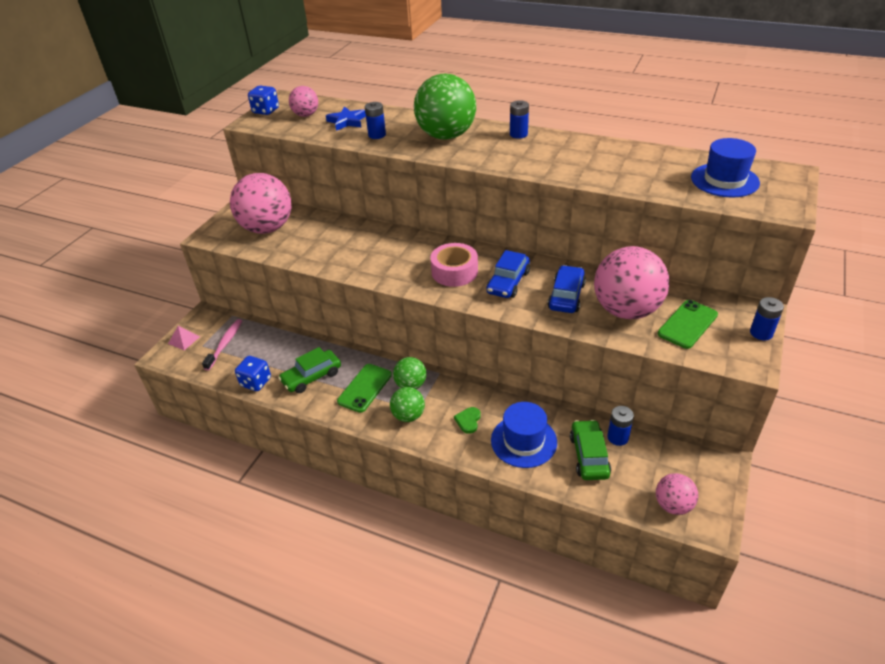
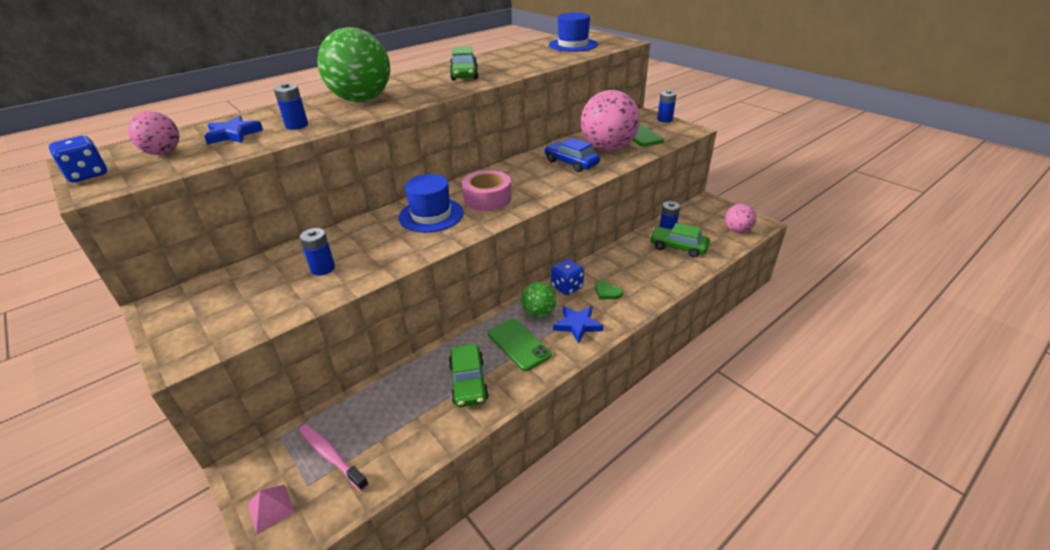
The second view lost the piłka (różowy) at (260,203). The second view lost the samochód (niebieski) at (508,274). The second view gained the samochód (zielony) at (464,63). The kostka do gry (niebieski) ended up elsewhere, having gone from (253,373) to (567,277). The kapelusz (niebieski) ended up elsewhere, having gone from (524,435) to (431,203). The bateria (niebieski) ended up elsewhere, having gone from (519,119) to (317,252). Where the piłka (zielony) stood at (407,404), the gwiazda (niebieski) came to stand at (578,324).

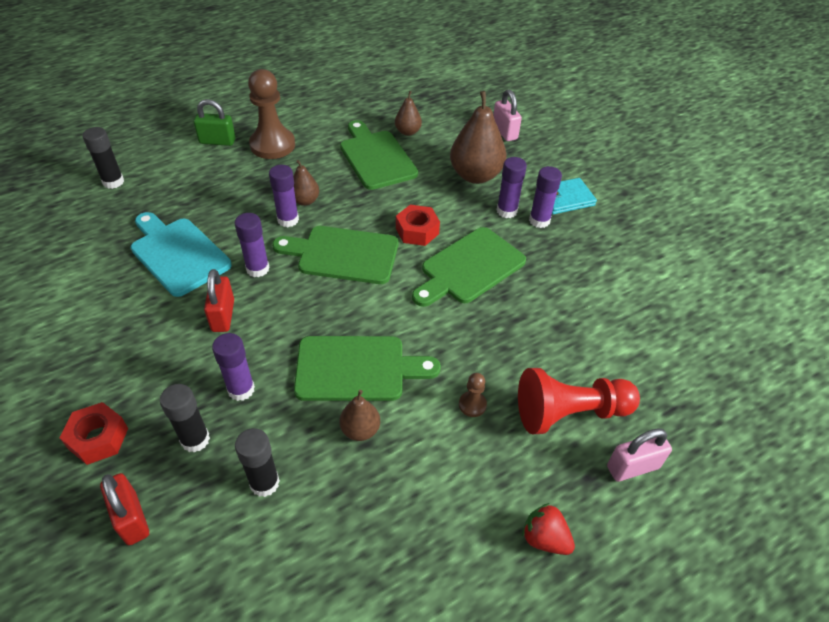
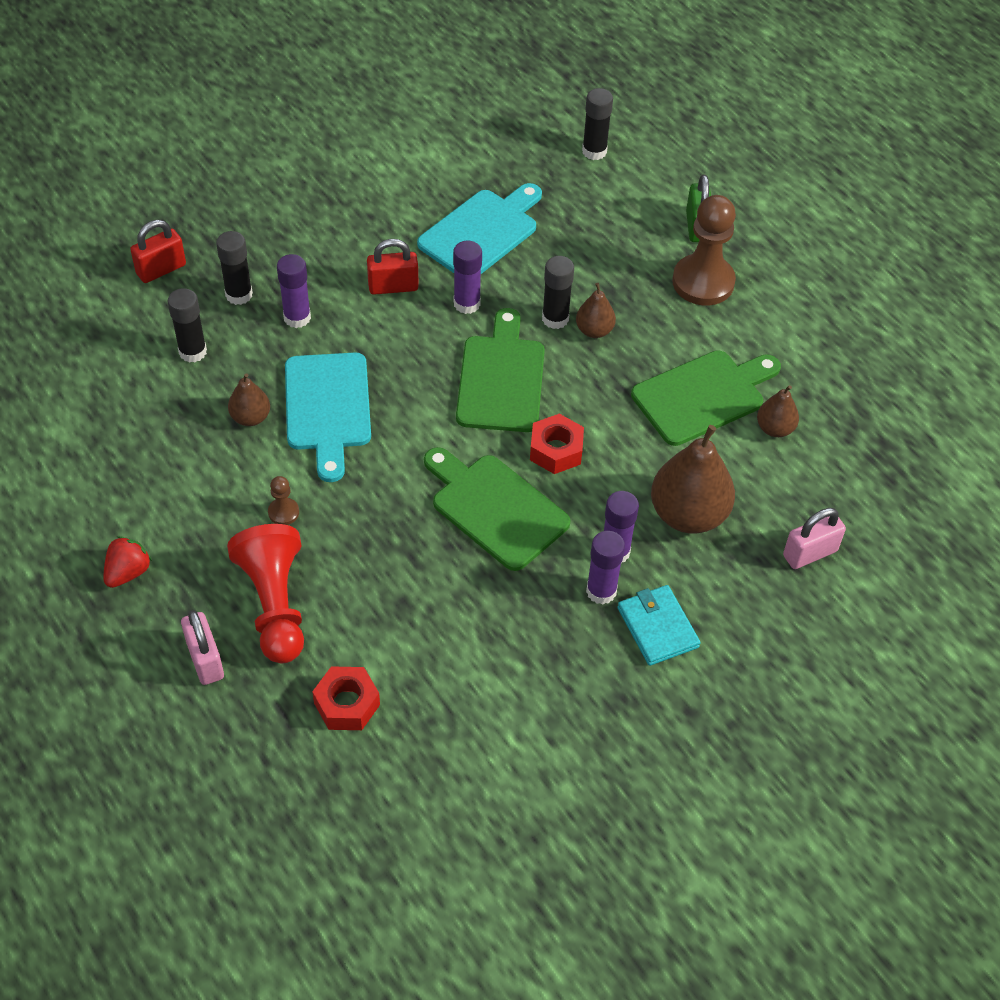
The nakrętka (czerwony) ended up elsewhere, having gone from (94,433) to (346,698). What was the klej w sztyfcie (fioletowy) at (284,196) turned into the klej w sztyfcie (czarny) at (558,292). What was the deska do krojenia (zielony) at (367,368) turned into the deska do krojenia (turkusowy) at (328,417).

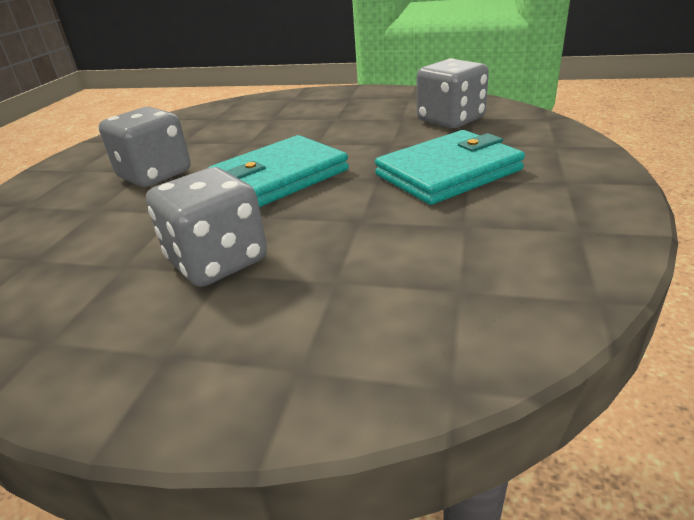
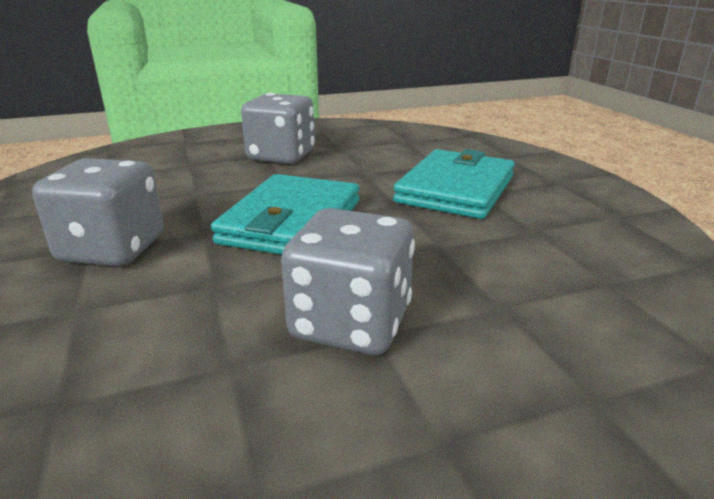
The kostka do gry (szary) ended up elsewhere, having gone from (453,93) to (278,128).

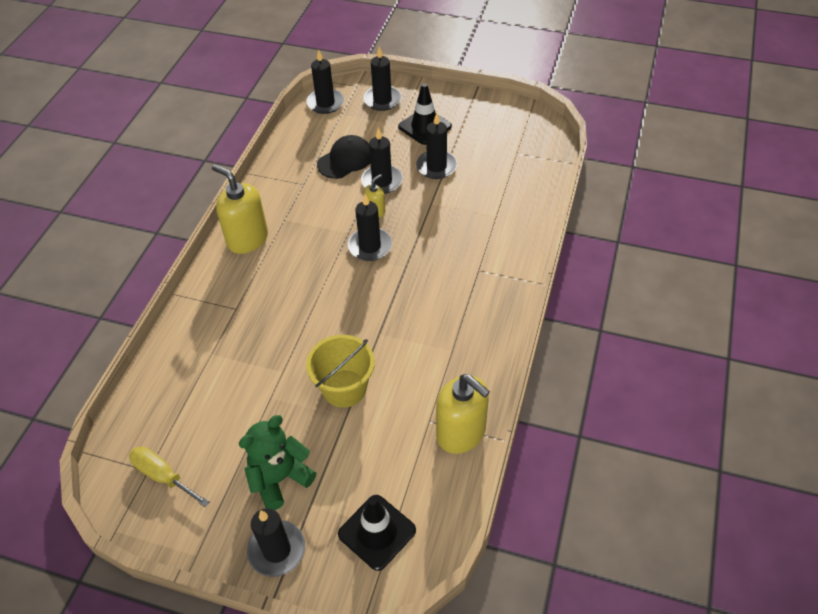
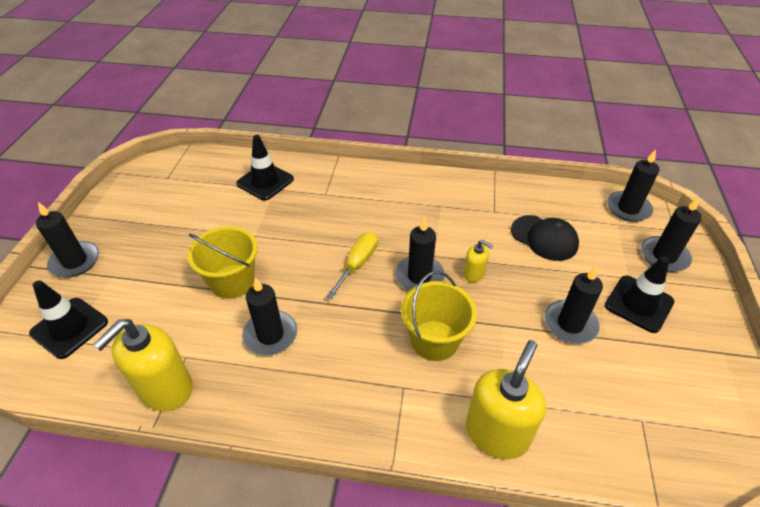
The second view lost the miś (zielony) at (277,462). The second view gained the pachołek (czarny) at (265,167). The second view gained the wiadro (żółty) at (439,316). The śrubokręt (żółty) ended up elsewhere, having gone from (169,476) to (352,265). The dozownik mydła (żółty) ended up elsewhere, having gone from (240,209) to (506,399). The świeca (czarny) ended up elsewhere, having gone from (382,161) to (269,316).

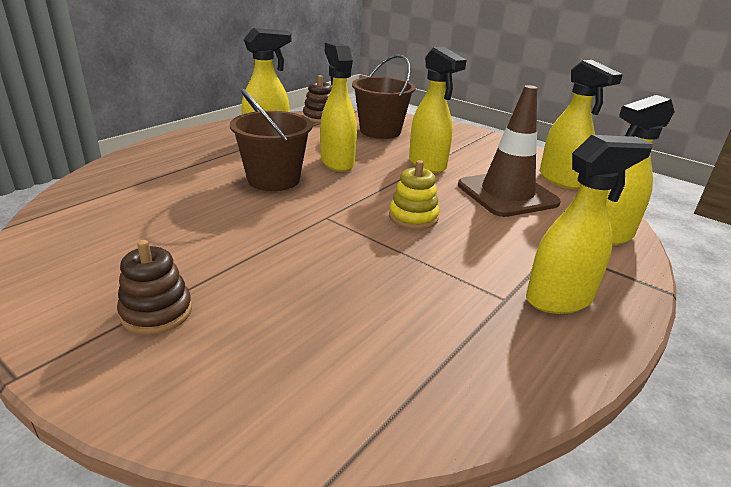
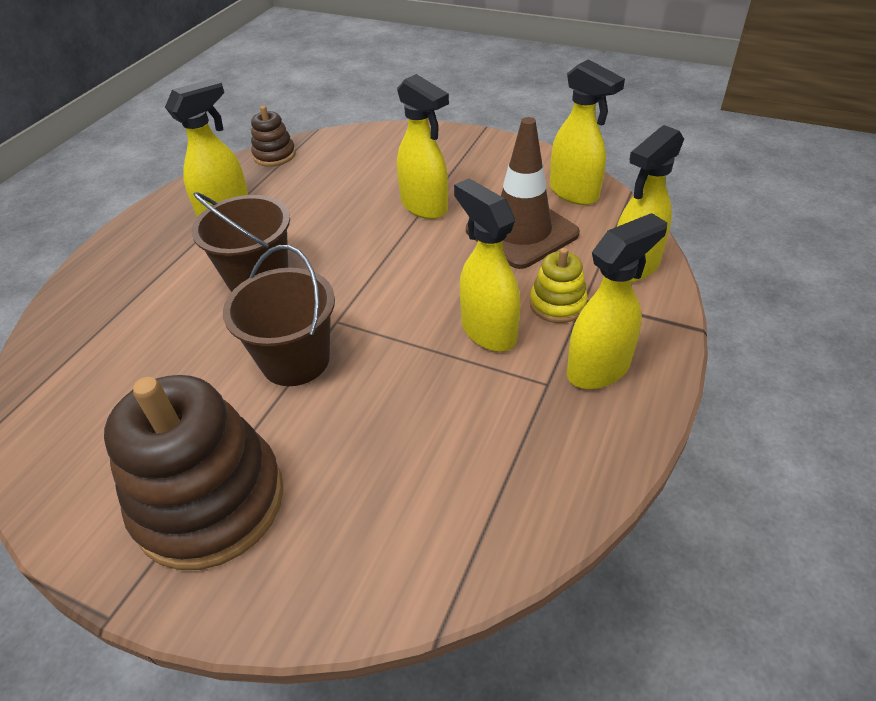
The spryskiwacz (żółty) ended up elsewhere, having gone from (338,107) to (487,265). The wiadro (brązowy) ended up elsewhere, having gone from (384,97) to (279,315). The zabawka nakładanka (żółty) ended up elsewhere, having gone from (414,195) to (559,285). The size of the zabawka nakładanka (brązowy) at (154,287) changed by a factor of 2.09.

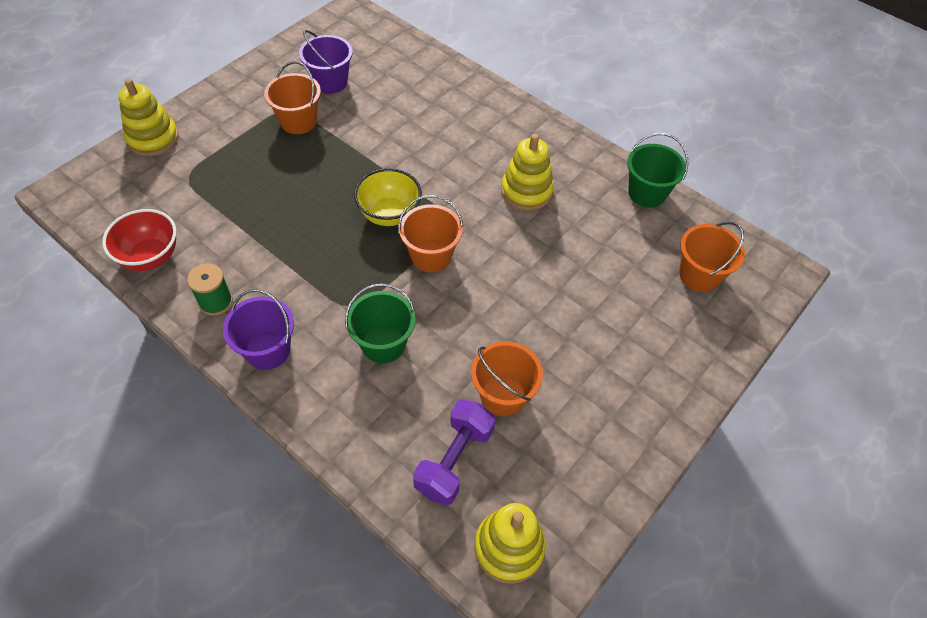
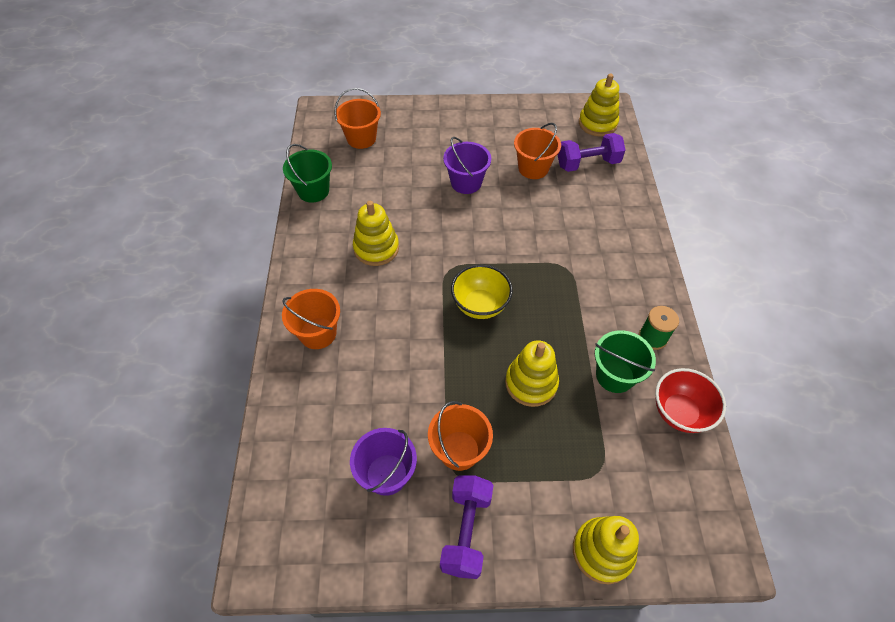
The second view gained the hantel (fioletowy) at (466,527). The second view gained the zabawka nakładanka (żółty) at (532,374). The wiadro (fioletowy) ended up elsewhere, having gone from (258,329) to (467,165). The wiadro (zielony) ended up elsewhere, having gone from (380,323) to (625,361). The wiadro (pomarańczowy) ended up elsewhere, having gone from (430,233) to (311,319).

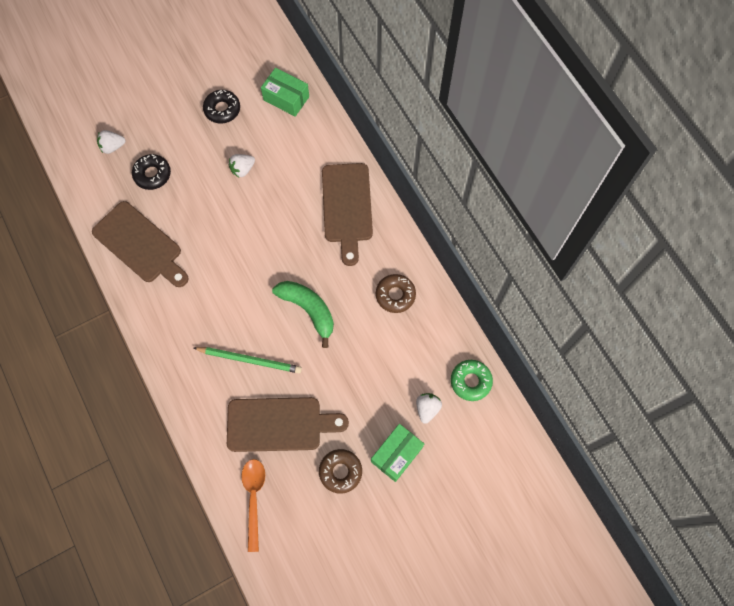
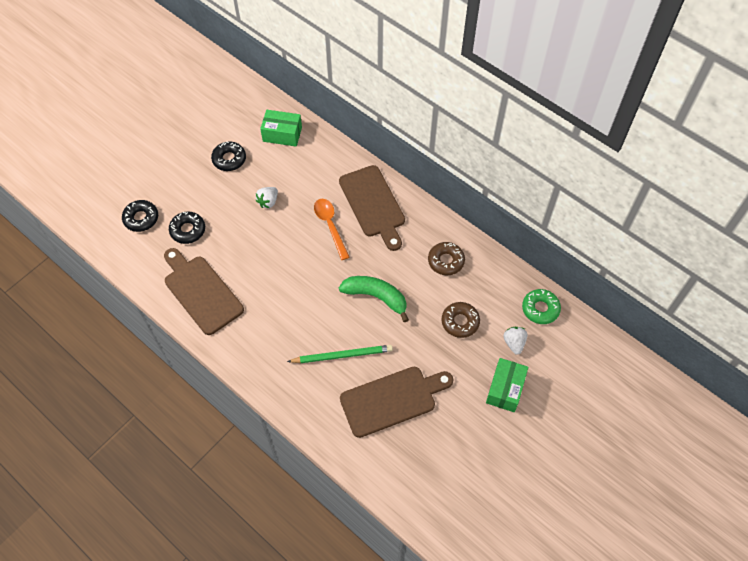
The łyżka (pomarańczowy) ended up elsewhere, having gone from (253,505) to (332,229). The donut (brązowy) ended up elsewhere, having gone from (340,471) to (461,320). Where the truskawka (biały) stood at (111,142), the donut (czarny) came to stand at (140,216). The deska do krojenia (brązowy) at (140,244) ended up facing another way, 150 degrees counterclockwise from before.

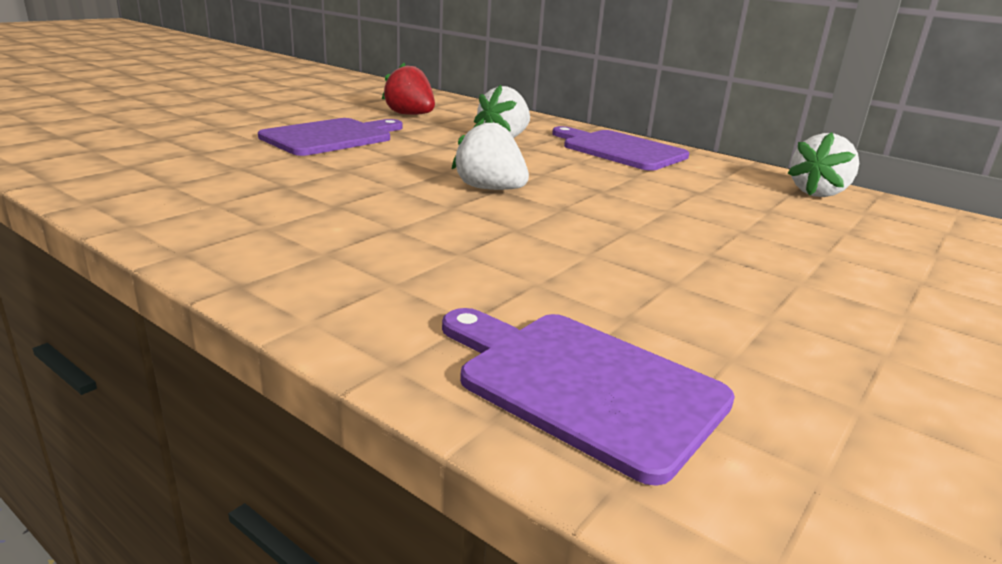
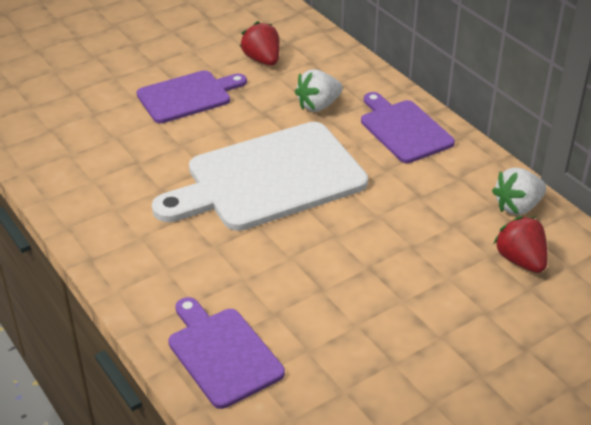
The second view gained the truskawka (czerwony) at (520,244). Where the truskawka (biały) stood at (490,154), the deska do krojenia (biały) came to stand at (260,176).

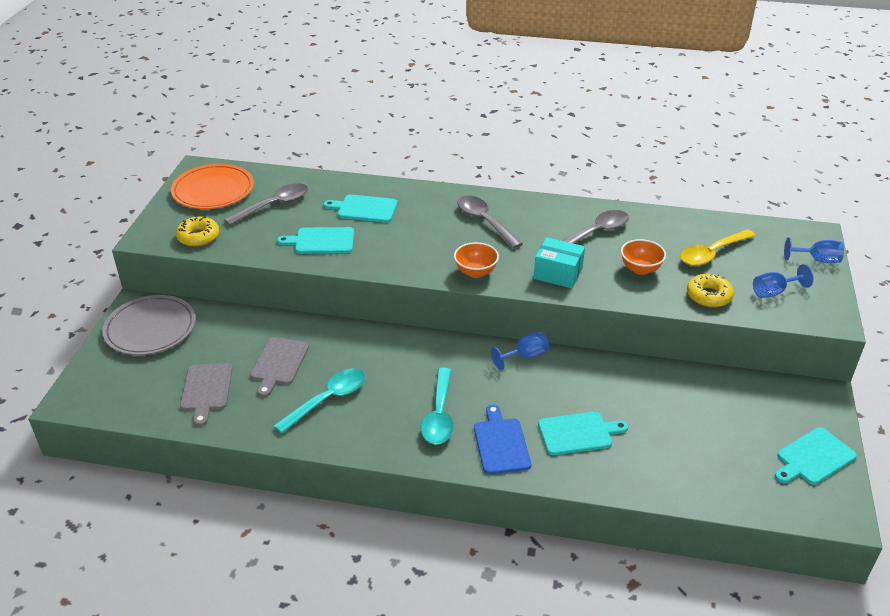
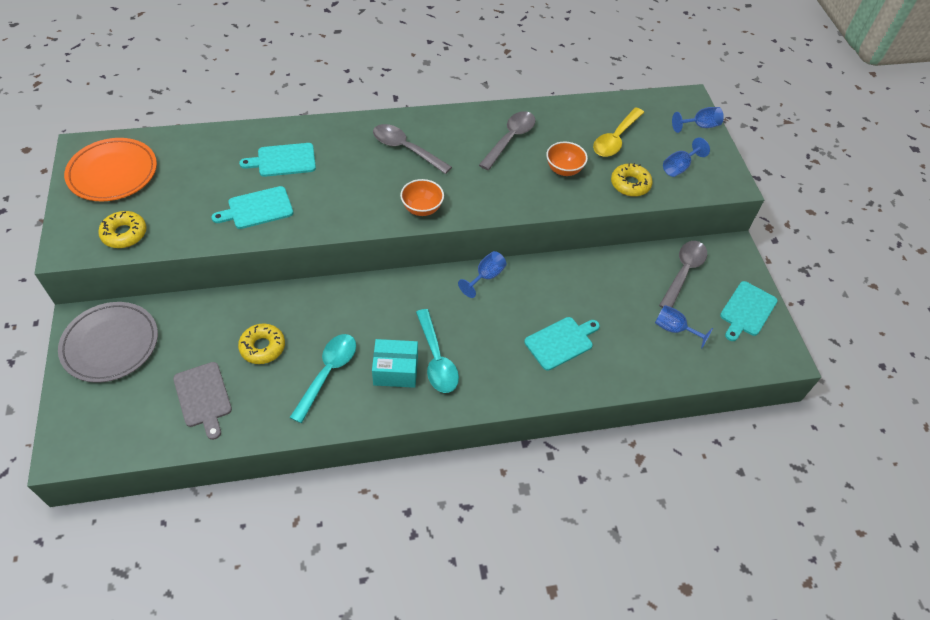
The second view lost the deska do krojenia (niebieski) at (502,439). The second view gained the kielich (niebieski) at (684,327). The łyżka (szary) ended up elsewhere, having gone from (266,204) to (683,274). The pudełko (turkusowy) ended up elsewhere, having gone from (559,262) to (395,363). Where the deska do krojenia (szary) stood at (279,367), the donut (żółty) came to stand at (261,343).

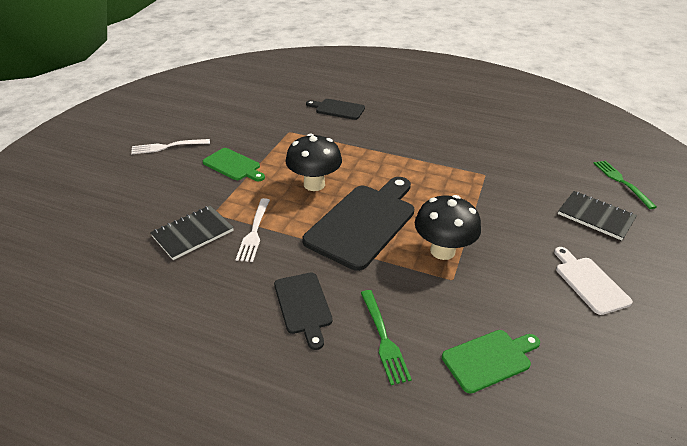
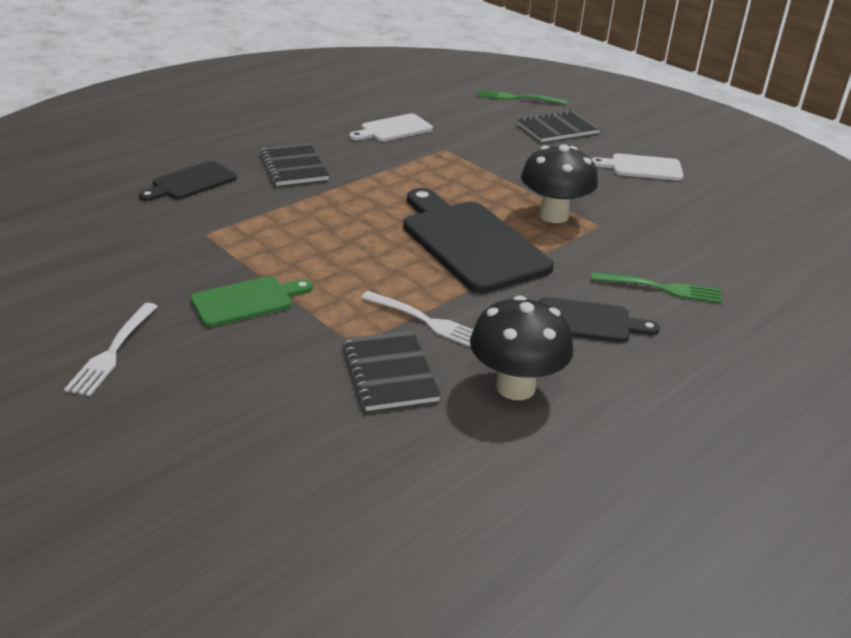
The second view lost the deska do krojenia (zielony) at (491,362). The second view gained the zeszyt (czarny) at (294,164). The second view gained the deska do krojenia (biały) at (391,128). The grzyb (czarny) ended up elsewhere, having gone from (314,162) to (522,347).

